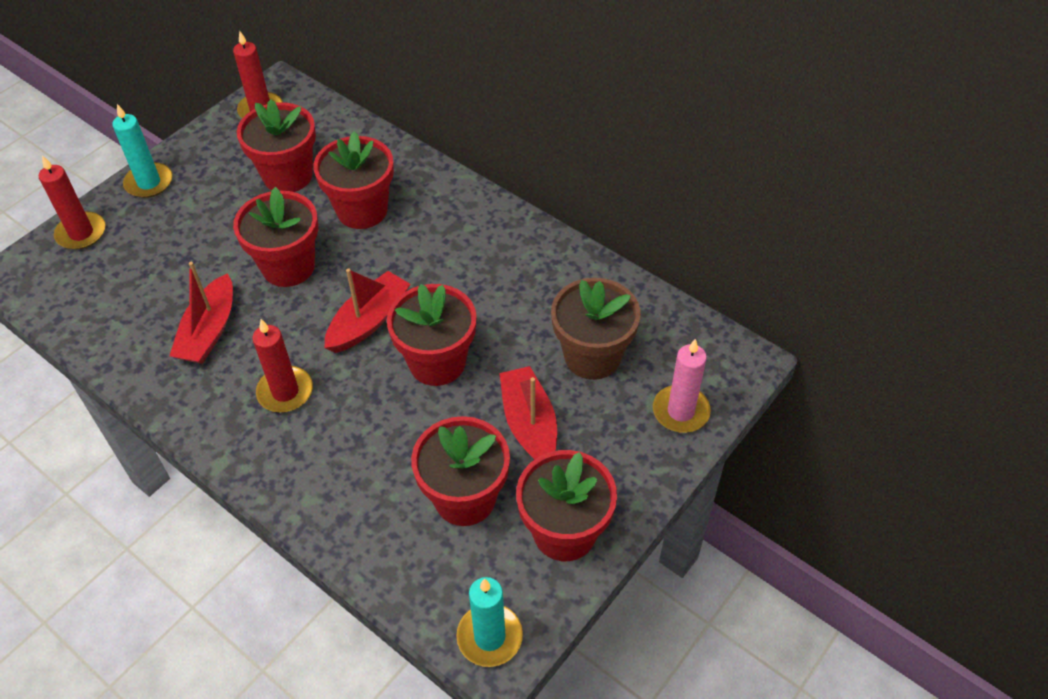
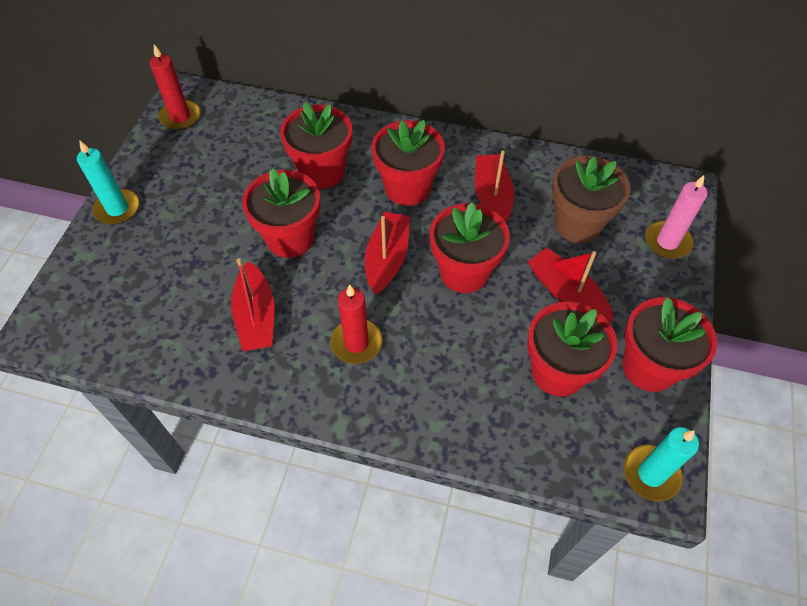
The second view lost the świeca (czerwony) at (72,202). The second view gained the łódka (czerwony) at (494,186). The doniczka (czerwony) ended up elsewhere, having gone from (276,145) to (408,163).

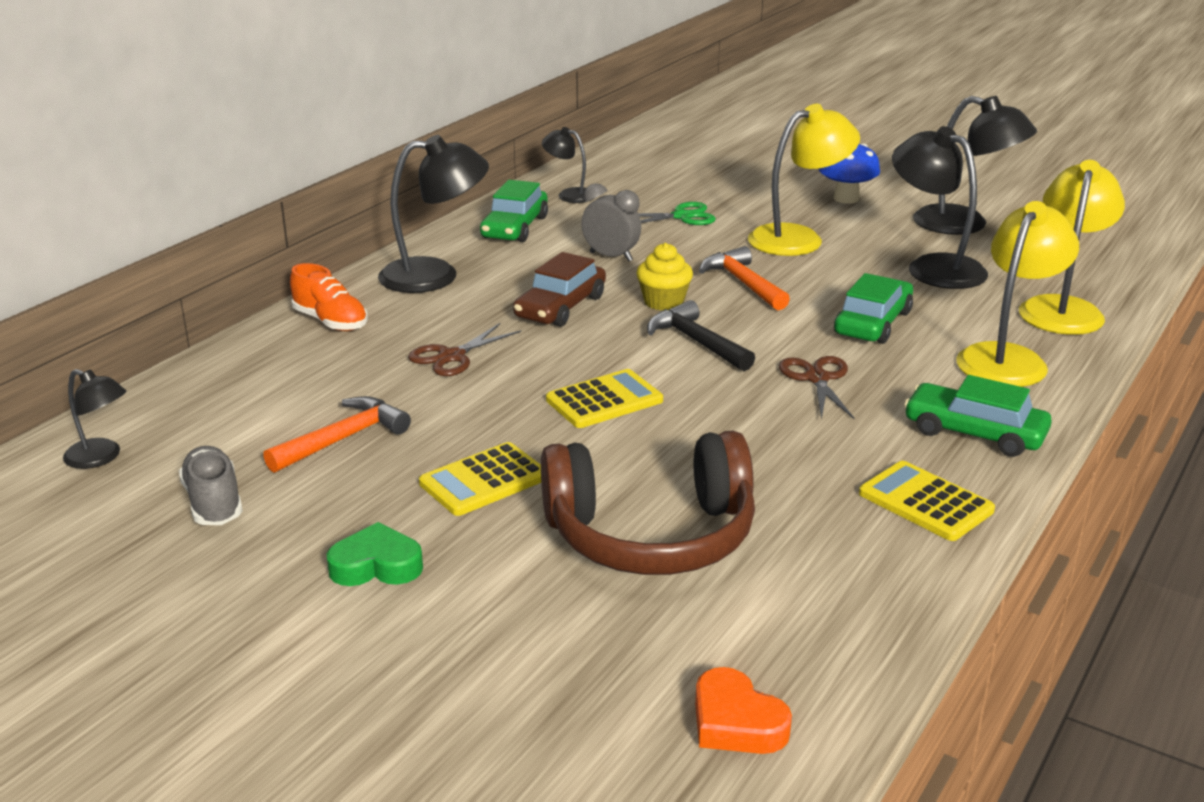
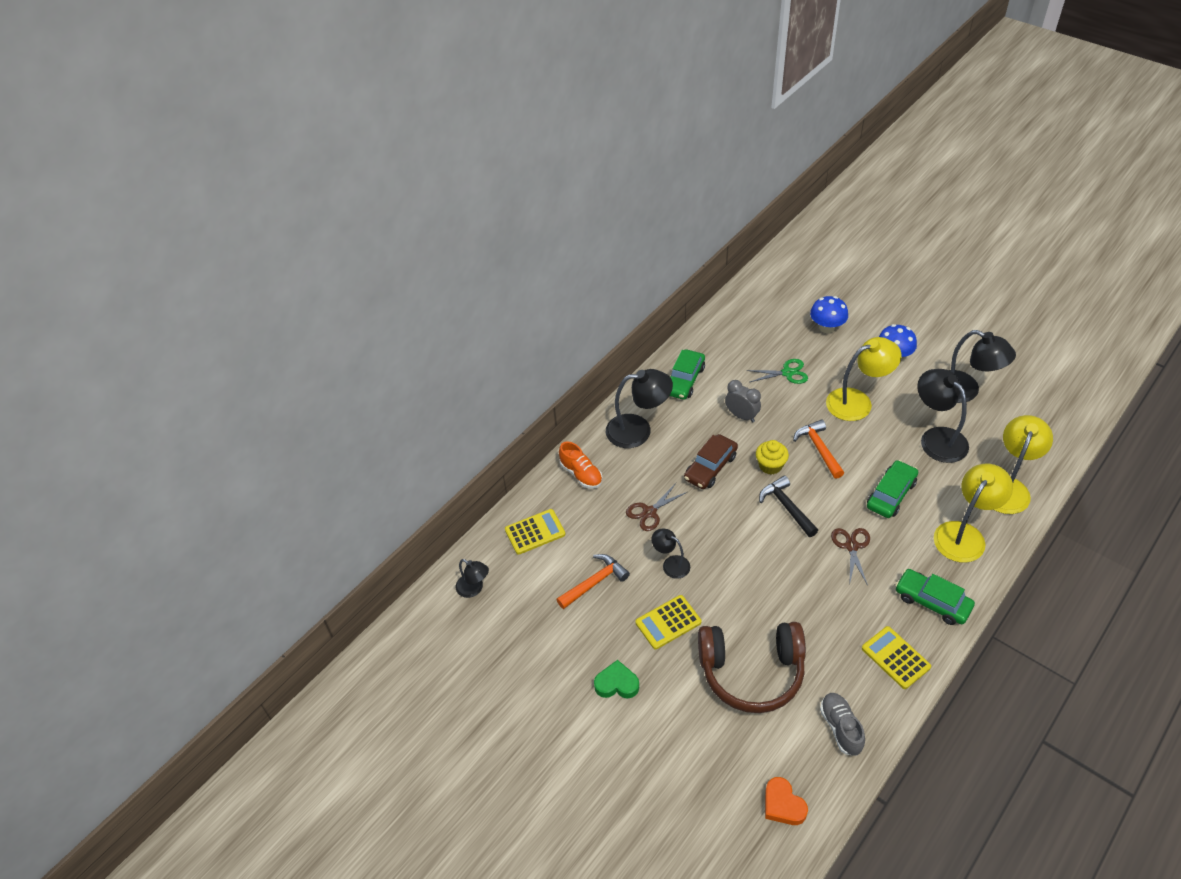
The second view gained the grzyb (niebieski) at (829,314). The but (szary) ended up elsewhere, having gone from (211,485) to (842,724). The lampka (czarny) ended up elsewhere, having gone from (567,165) to (671,554). The kalkulator (żółty) ended up elsewhere, having gone from (604,398) to (535,532).

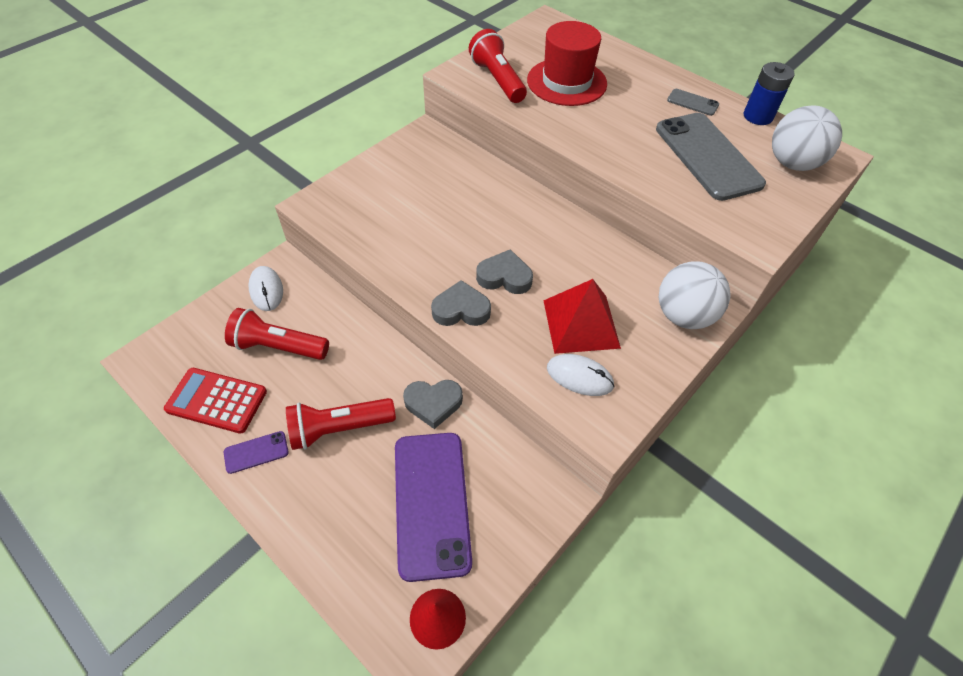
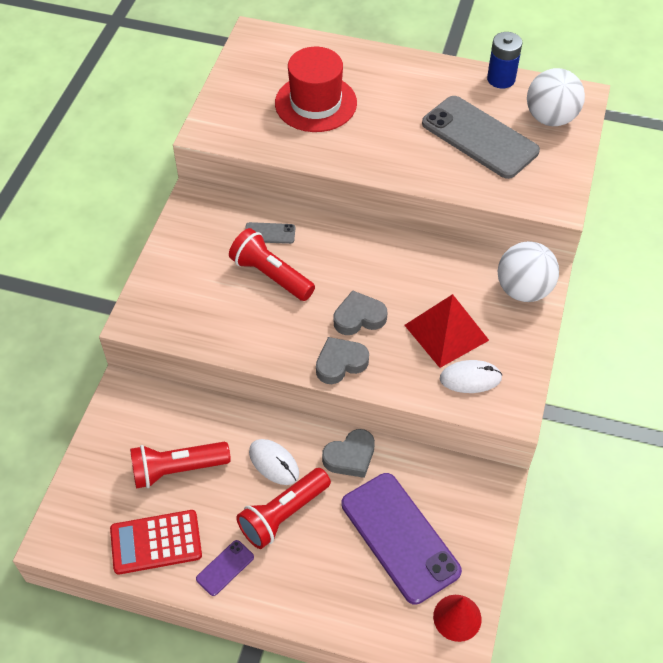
The myszka (biały) ended up elsewhere, having gone from (265,288) to (274,462). The latarka (czerwony) ended up elsewhere, having gone from (498,66) to (272,264). The telefon (szary) ended up elsewhere, having gone from (693,102) to (270,233).

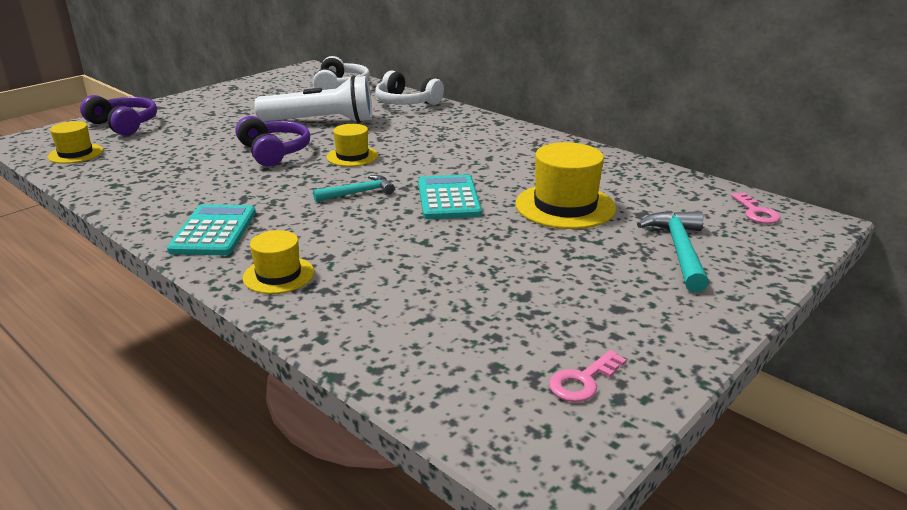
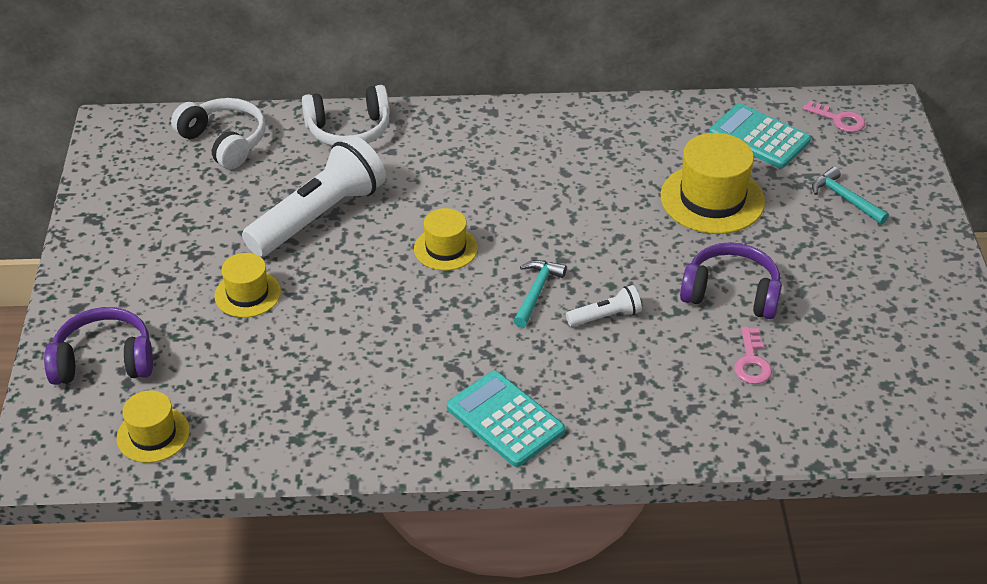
The second view gained the latarka (biały) at (604,306). The słuchawki (fioletowy) ended up elsewhere, having gone from (273,141) to (731,280). The kapelusz (żółty) ended up elsewhere, having gone from (278,262) to (247,285). The kalkulator (turkusowy) ended up elsewhere, having gone from (450,197) to (760,135). The klucz (różowy) ended up elsewhere, having gone from (588,376) to (753,355). The size of the młotek (turkusowy) at (673,251) changed by a factor of 0.67.

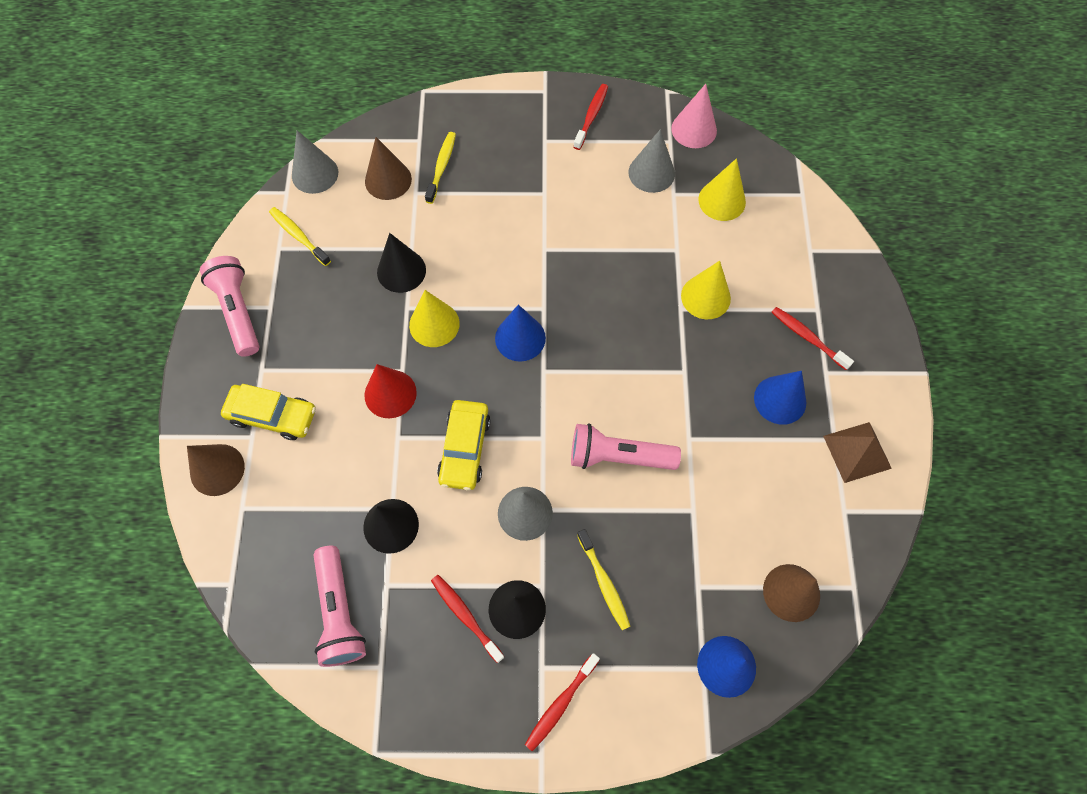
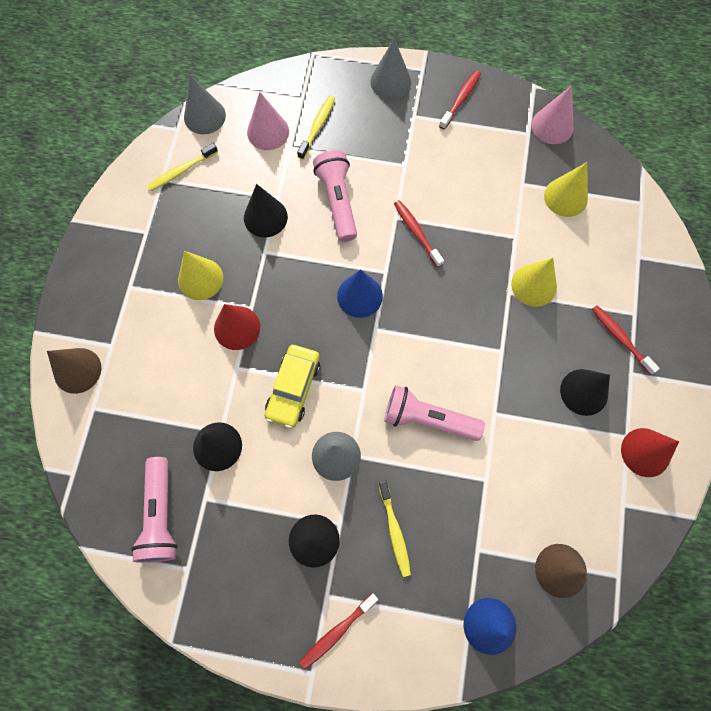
The second view lost the samochód (żółty) at (268,412). The latarka (różowy) ended up elsewhere, having gone from (229,306) to (335,196). The stożek (żółty) ended up elsewhere, having gone from (434,318) to (200,275). The szczoteczka do zębów (czerwony) ended up elsewhere, having gone from (468,619) to (419,233). The stożek (szary) ended up elsewhere, having gone from (652,161) to (390,68). Where the piramida (brązowy) stood at (857,452), the stożek (czerwony) came to stand at (650,452). What was the stożek (brązowy) at (388,168) turned into the stożek (różowy) at (268,121). What was the stożek (niebieski) at (780,398) turned into the stożek (czarny) at (585,392). The szczoteczka do zębów (żółty) at (300,236) ended up facing another way, 90 degrees counterclockwise from before.

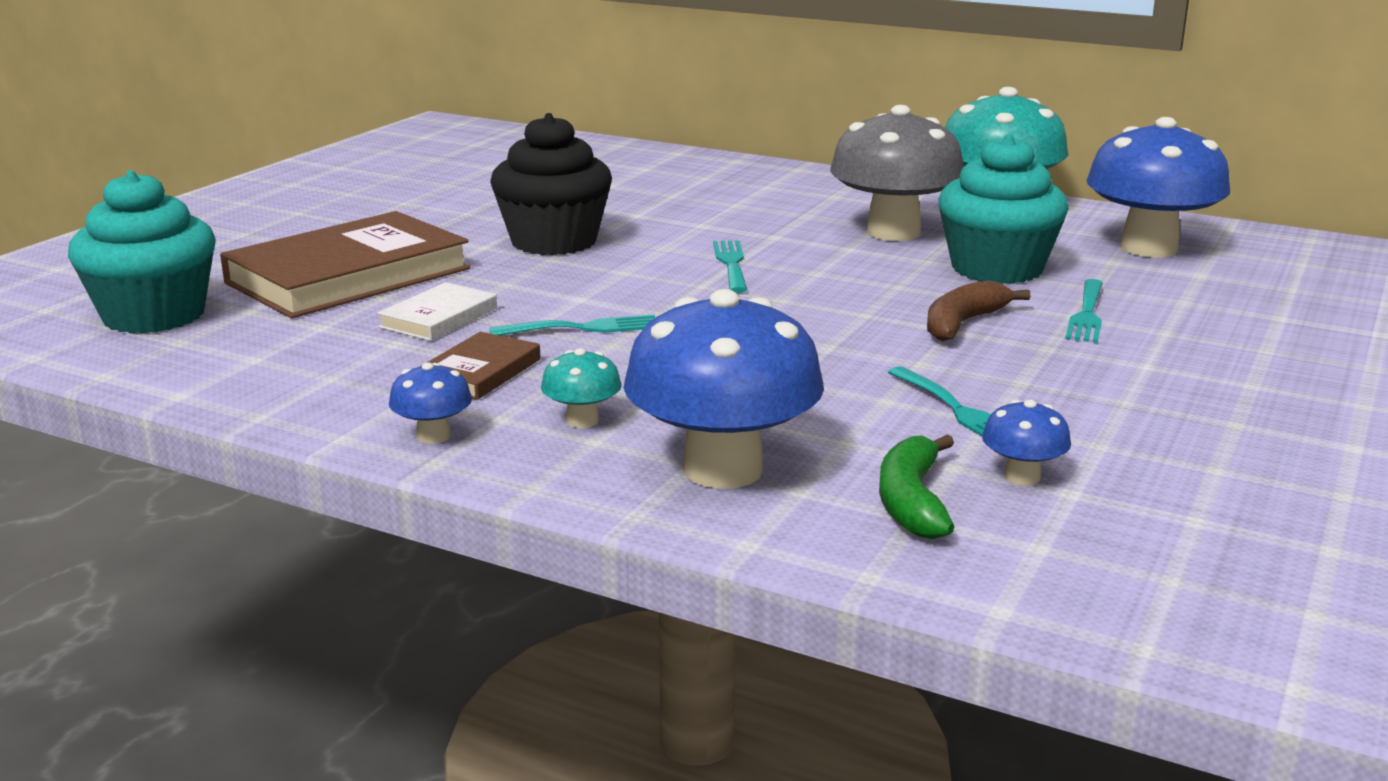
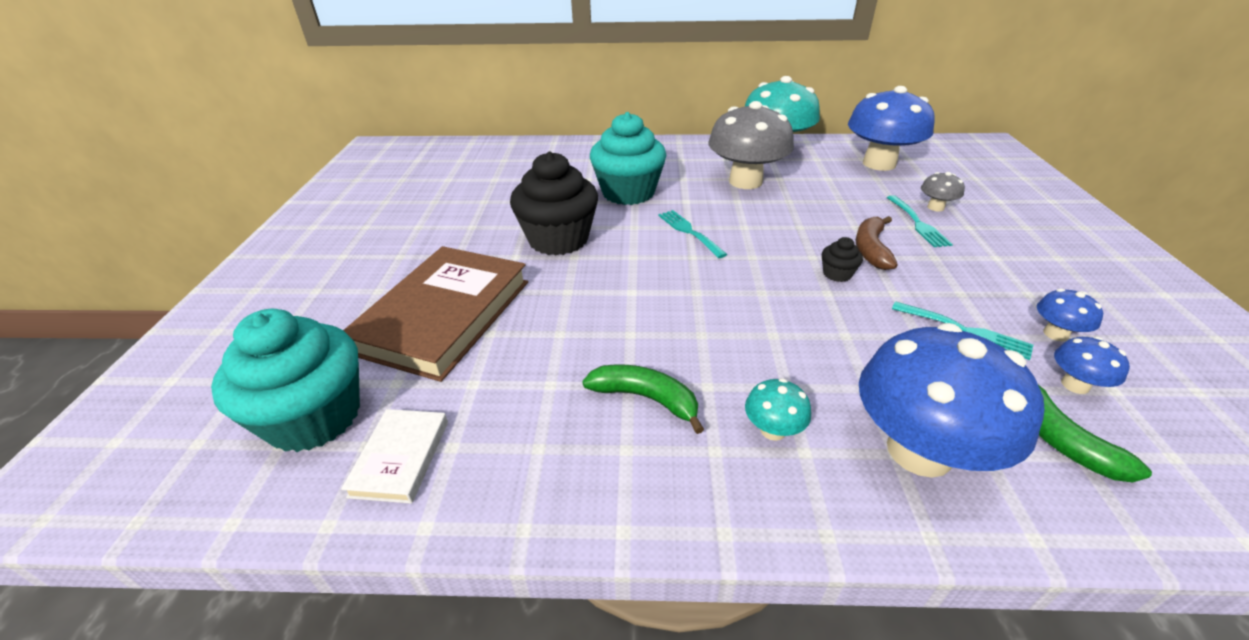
The second view lost the widelec (turkusowy) at (572,325). The second view gained the muffinka (czarny) at (842,259). The second view gained the grzyb (szary) at (943,192). The książka (biały) ended up elsewhere, having gone from (437,311) to (394,456). The grzyb (niebieski) ended up elsewhere, having gone from (430,403) to (1070,315). The muffinka (turkusowy) ended up elsewhere, having gone from (1003,209) to (628,158). Where the książka (brązowy) stood at (480,366), the banan (zielony) came to stand at (643,399).

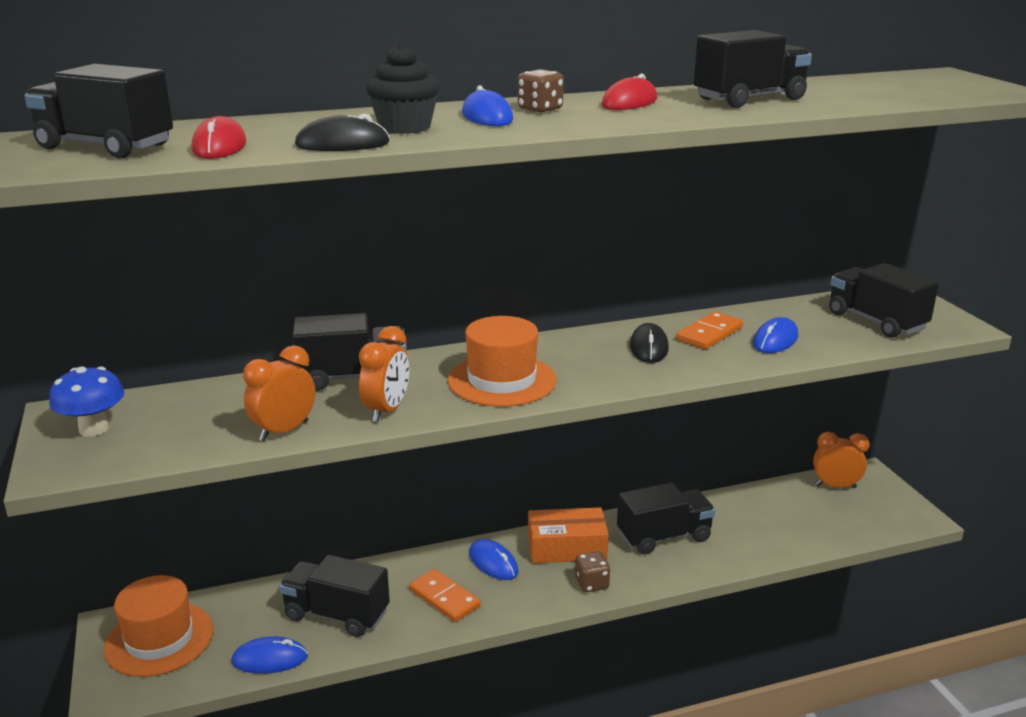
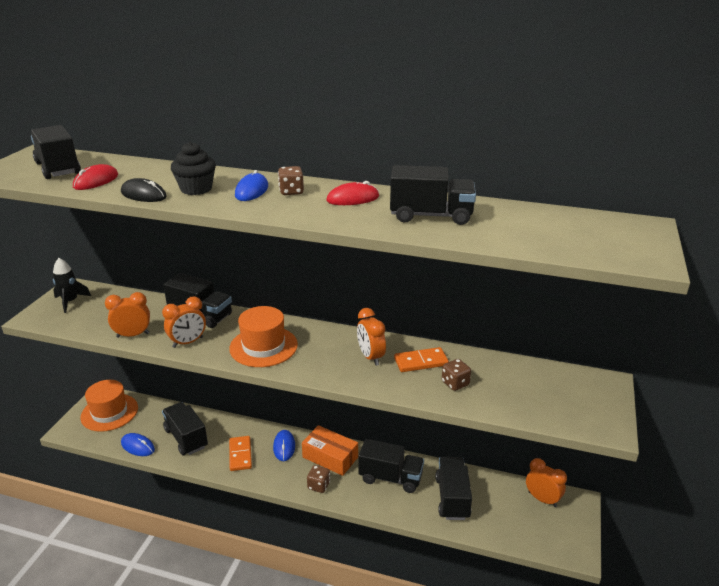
The ciężarówka (czarny) ended up elsewhere, having gone from (884,300) to (453,488). Where the grzyb (niebieski) stood at (86,401), the rakieta (czarny) came to stand at (72,285). Where the myszka (czarny) stood at (649,343), the budzik (pomarańczowy) came to stand at (371,337). Where the myszka (niebieski) stood at (775,335), the kostka do gry (brązowy) came to stand at (456,375).

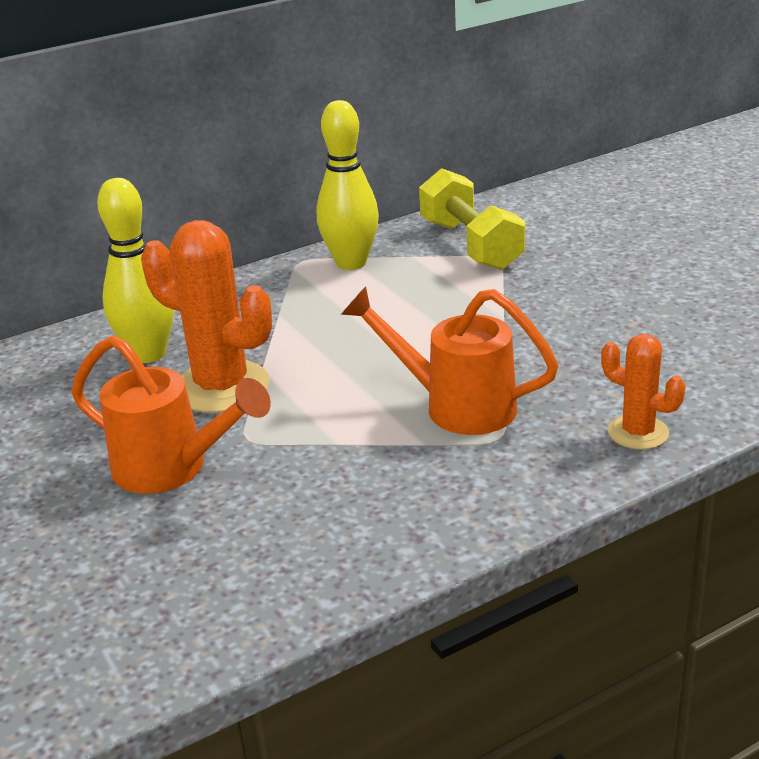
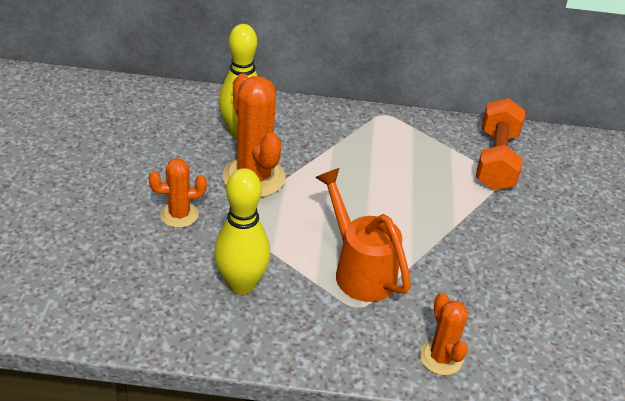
The kręgiel (żółty) ended up elsewhere, having gone from (348,185) to (242,231). Where the konewka (pomarańczowy) stood at (171,414), the kaktus (pomarańczowy) came to stand at (178,193). What was the hantel (żółty) at (472,219) turned into the hantel (pomarańczowy) at (500,144).

